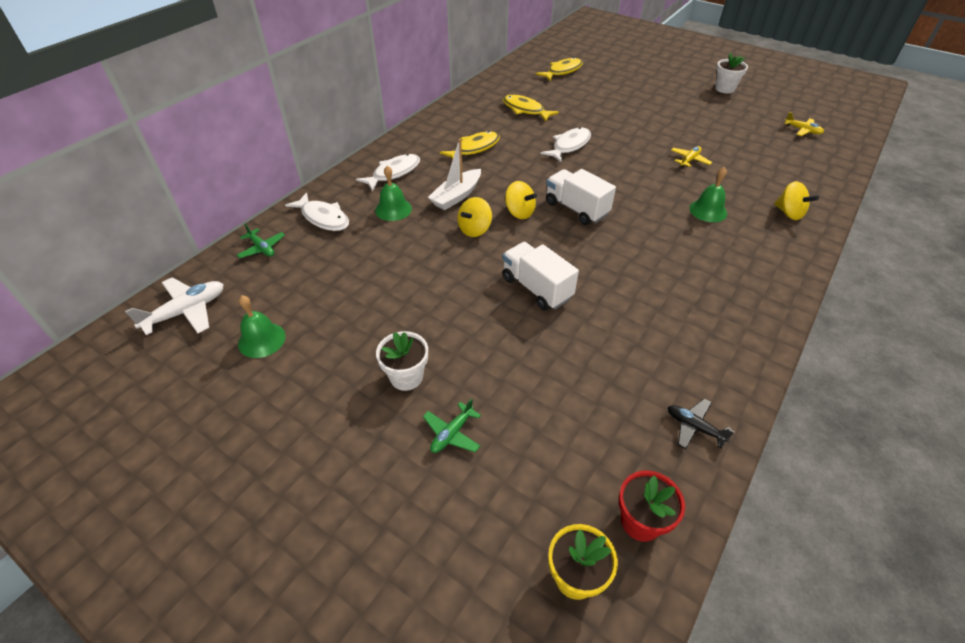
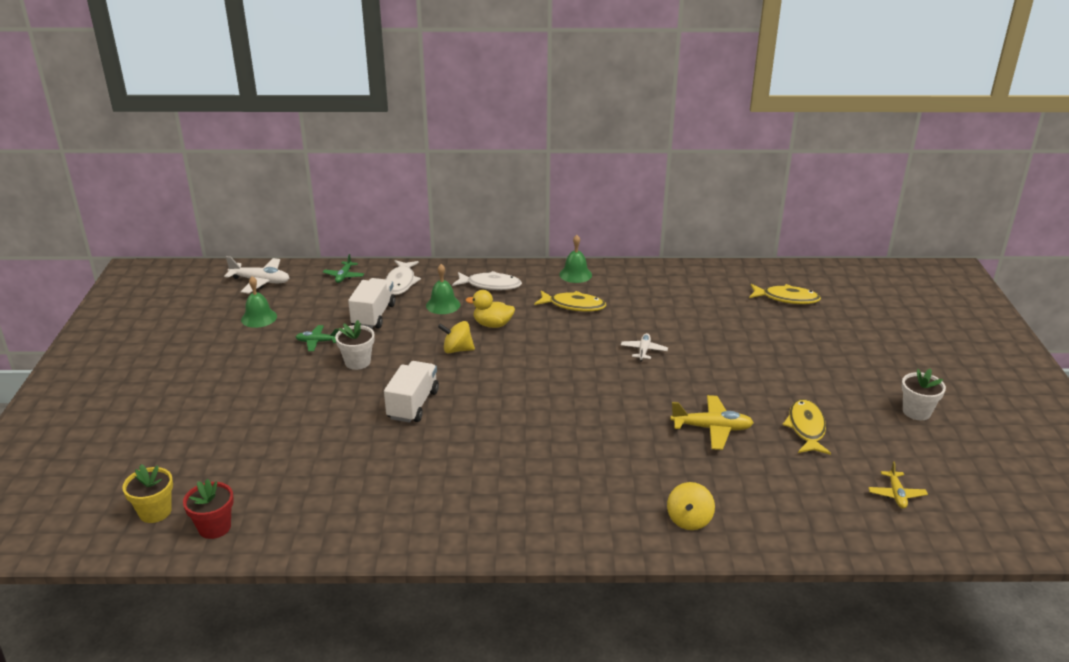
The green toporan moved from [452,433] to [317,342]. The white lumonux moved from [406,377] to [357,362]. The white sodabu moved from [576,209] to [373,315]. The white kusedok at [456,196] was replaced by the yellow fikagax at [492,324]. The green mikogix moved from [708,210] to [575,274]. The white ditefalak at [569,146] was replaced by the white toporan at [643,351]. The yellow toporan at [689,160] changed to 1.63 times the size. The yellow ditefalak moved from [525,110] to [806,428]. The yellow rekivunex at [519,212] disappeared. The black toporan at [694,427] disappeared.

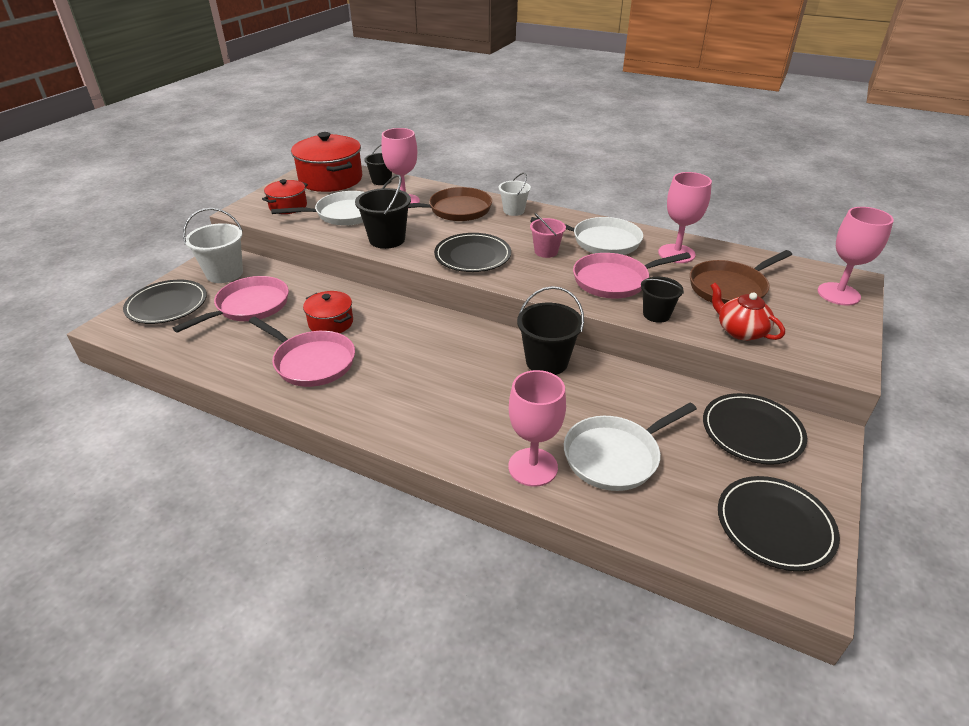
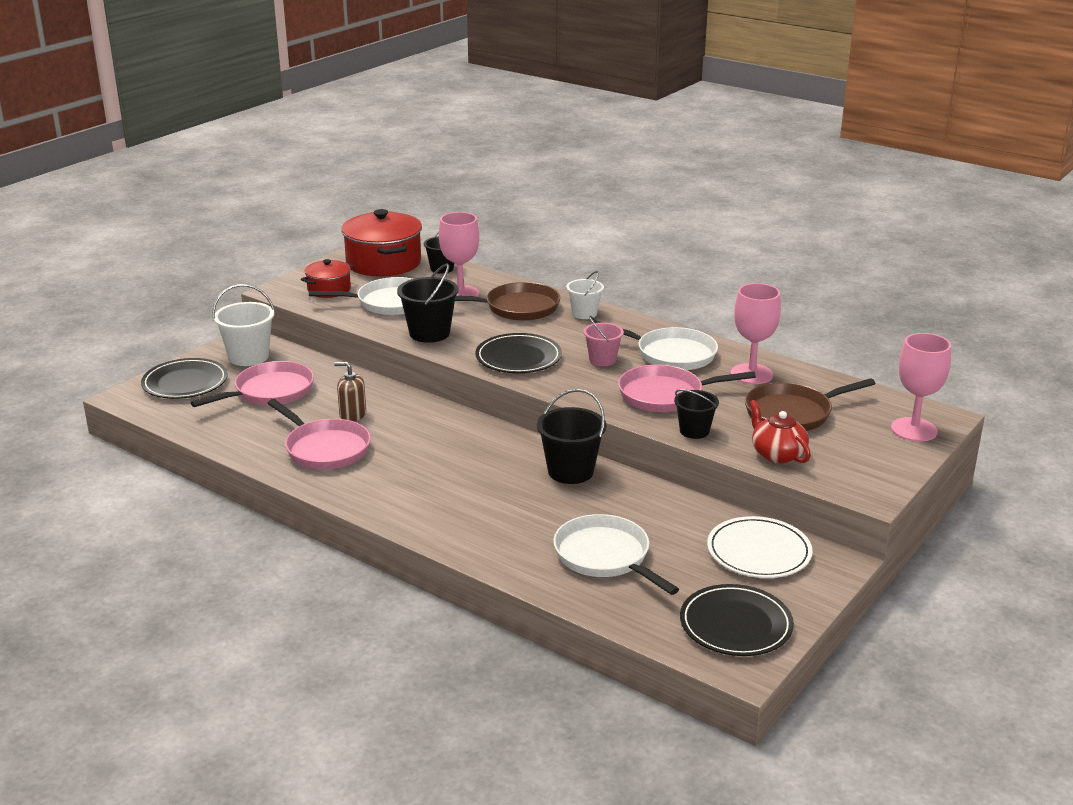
The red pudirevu at [331,323] was replaced by the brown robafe at [352,415]. The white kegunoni at [615,456] turned 75 degrees clockwise. The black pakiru at [752,431] became the white pakiru at [759,552]. The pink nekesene at [533,467] disappeared.

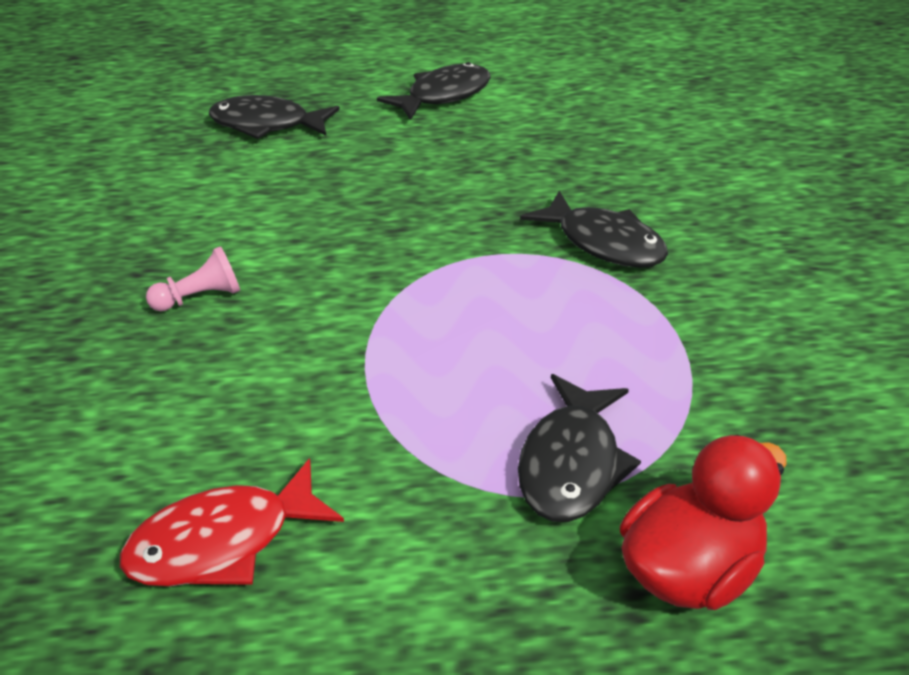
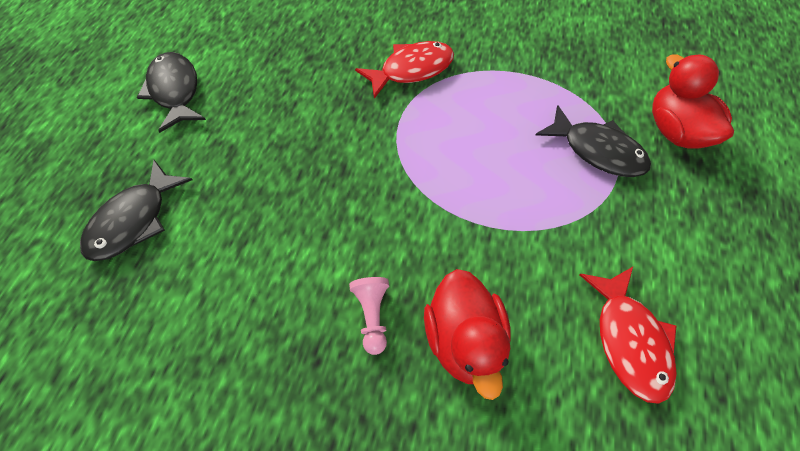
The black ditefalak at [603,243] became the red ditefalak at [411,70]. The red fikagax at [464,341] appeared.

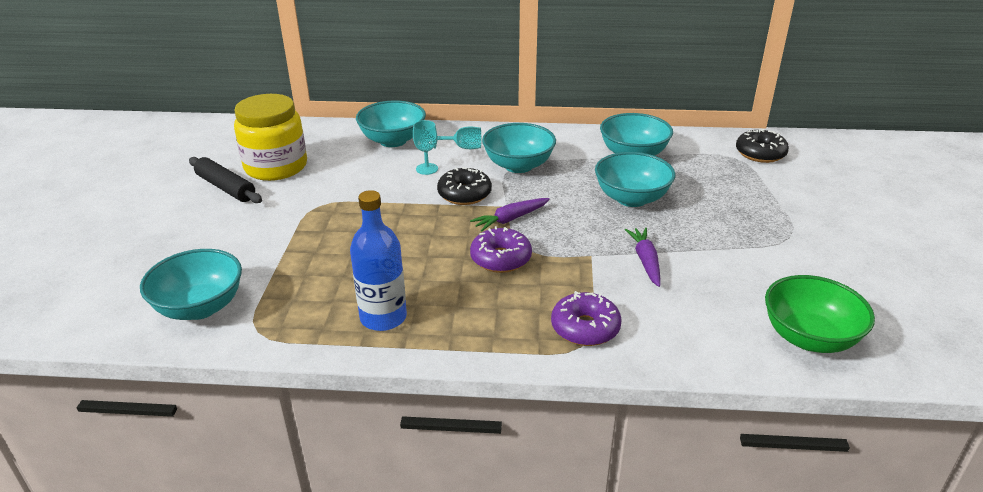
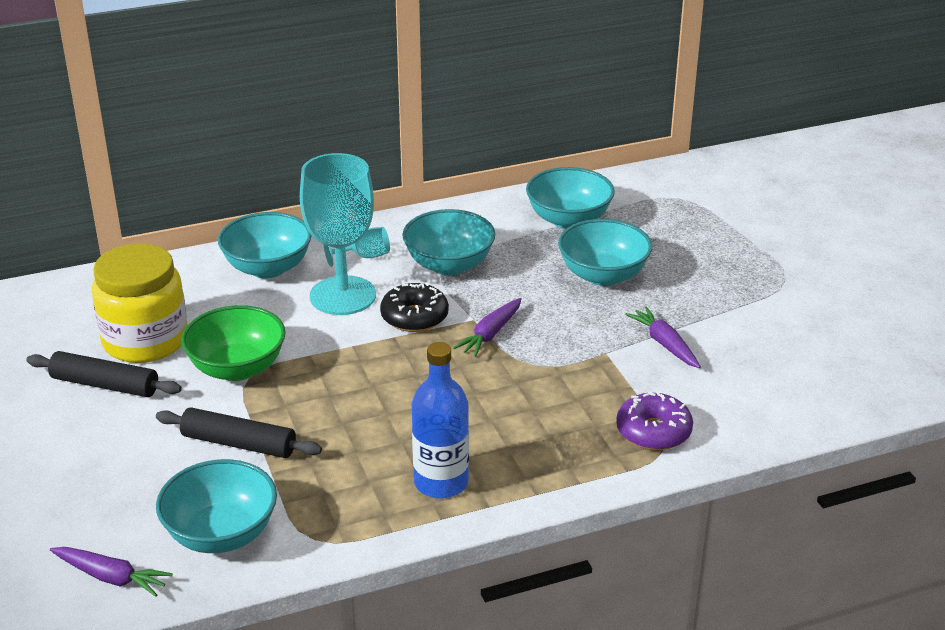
The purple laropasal at [111,577] appeared. The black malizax at [239,444] appeared. The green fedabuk moved from [809,338] to [237,368]. The turquoise nekesene at [427,169] changed to 2.30 times the size. The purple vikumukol at [501,258] disappeared. The black vikumukol at [760,153] disappeared.

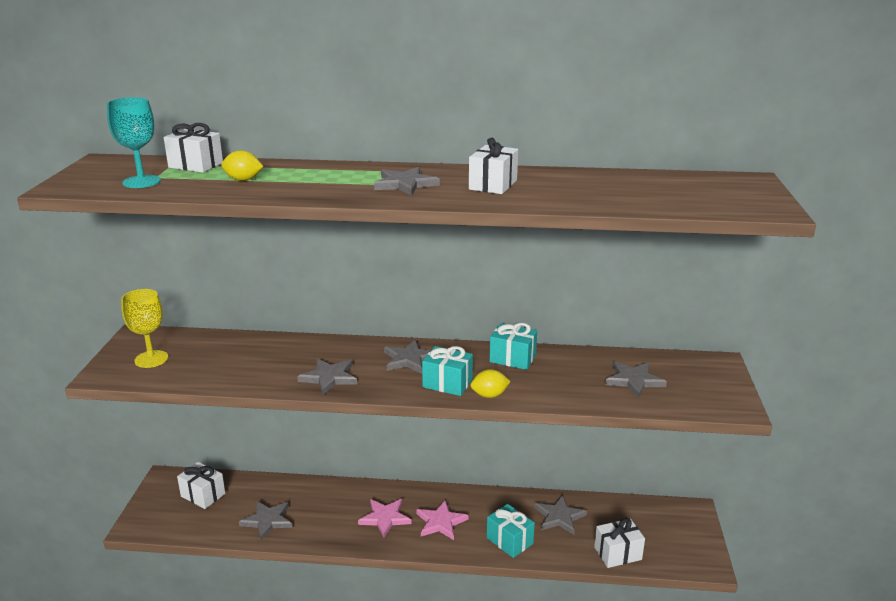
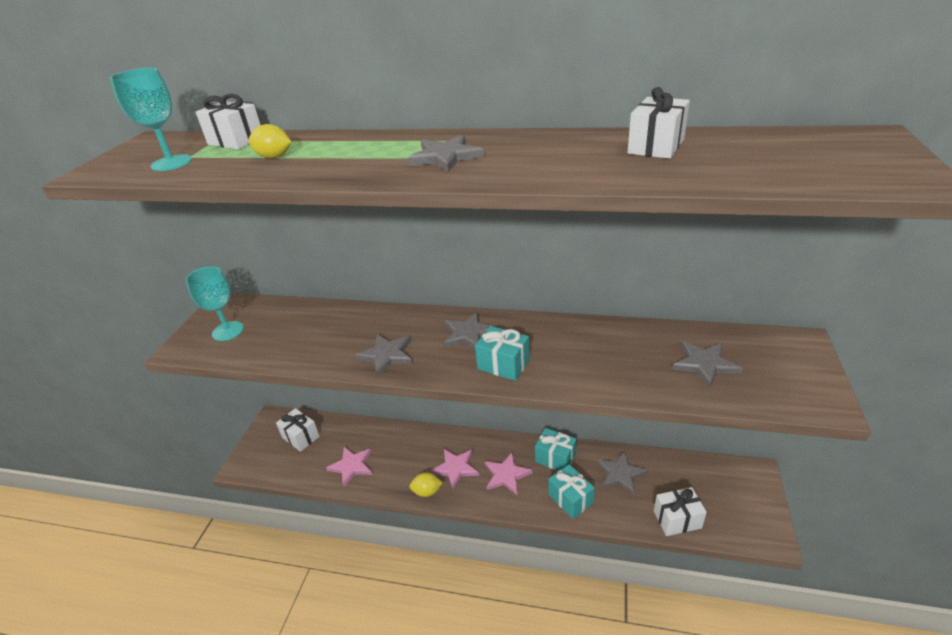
The yellow nekesene at [151,359] became the turquoise nekesene at [228,331]. The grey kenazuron at [267,520] became the pink kenazuron at [352,466]. The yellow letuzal moved from [489,395] to [427,491]. The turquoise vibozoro moved from [512,358] to [555,458]. The white vibozoro moved from [493,185] to [656,146].

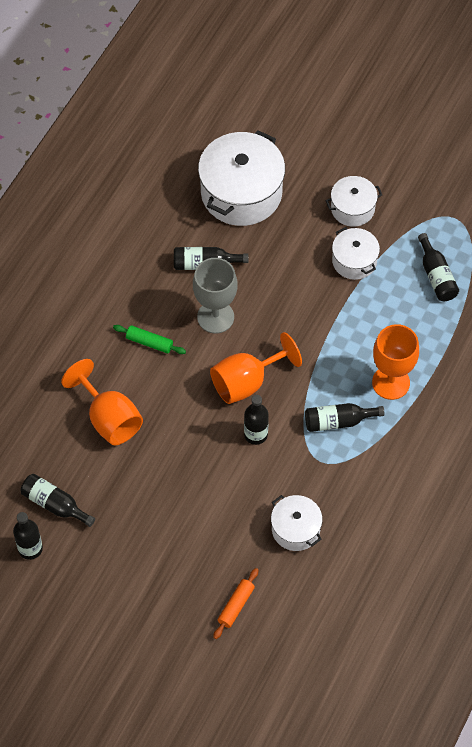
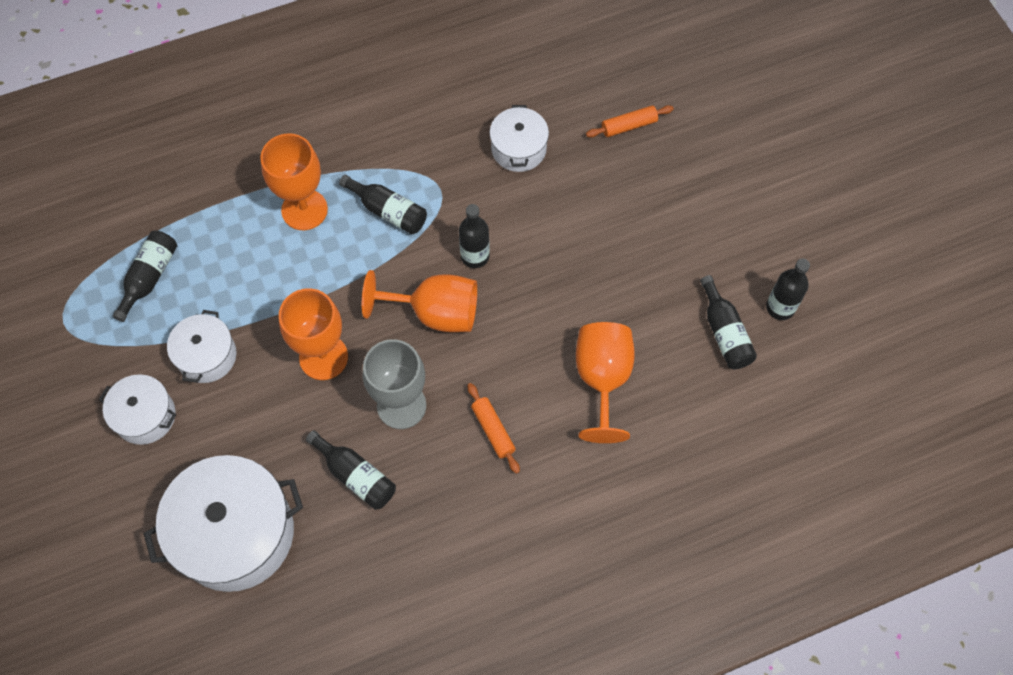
The orange nekesene at [323,357] appeared. The green malizax at [149,343] became the orange malizax at [493,430].

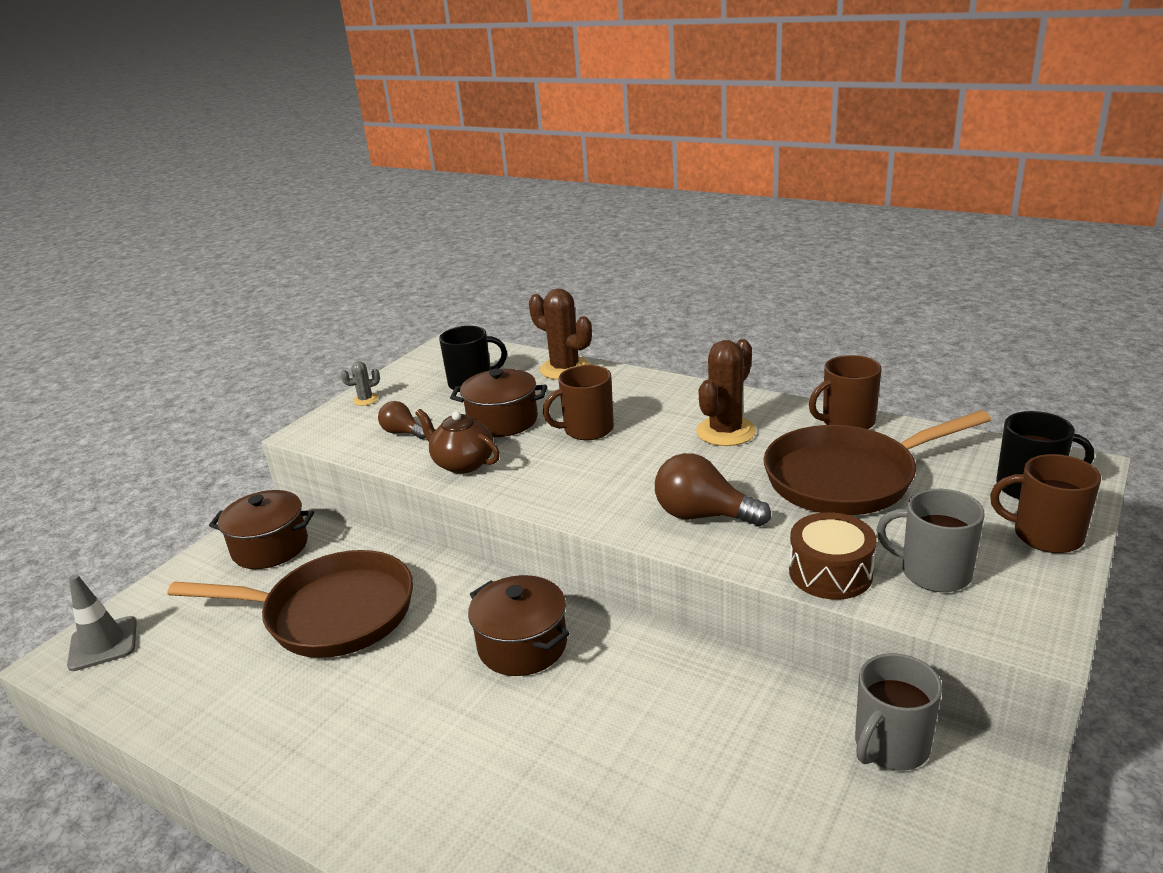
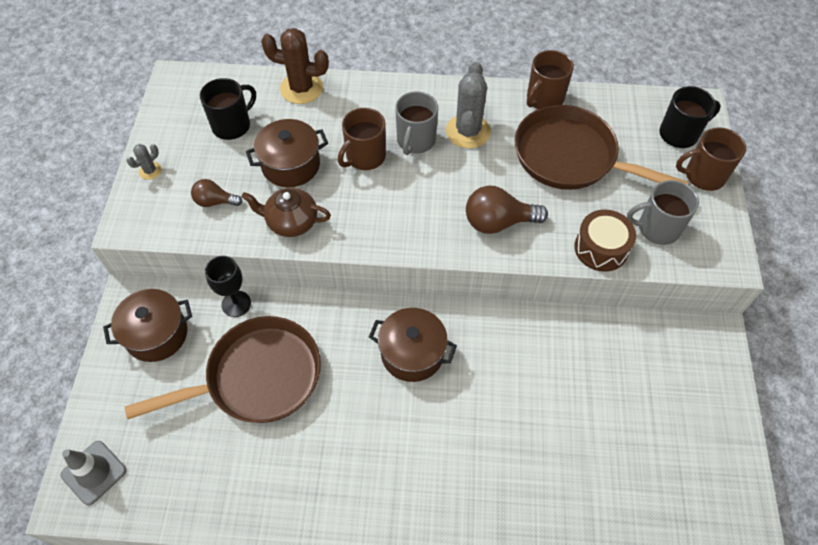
The black nekesene at [236,304] appeared. The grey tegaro moved from [890,746] to [415,141]. The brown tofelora at [726,432] became the grey tofelora at [468,131]. The brown kegunoni at [847,478] turned 75 degrees clockwise.

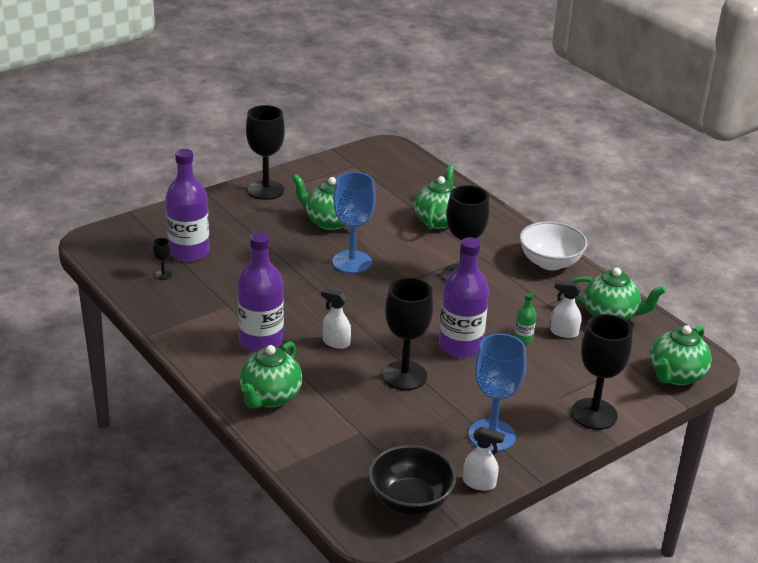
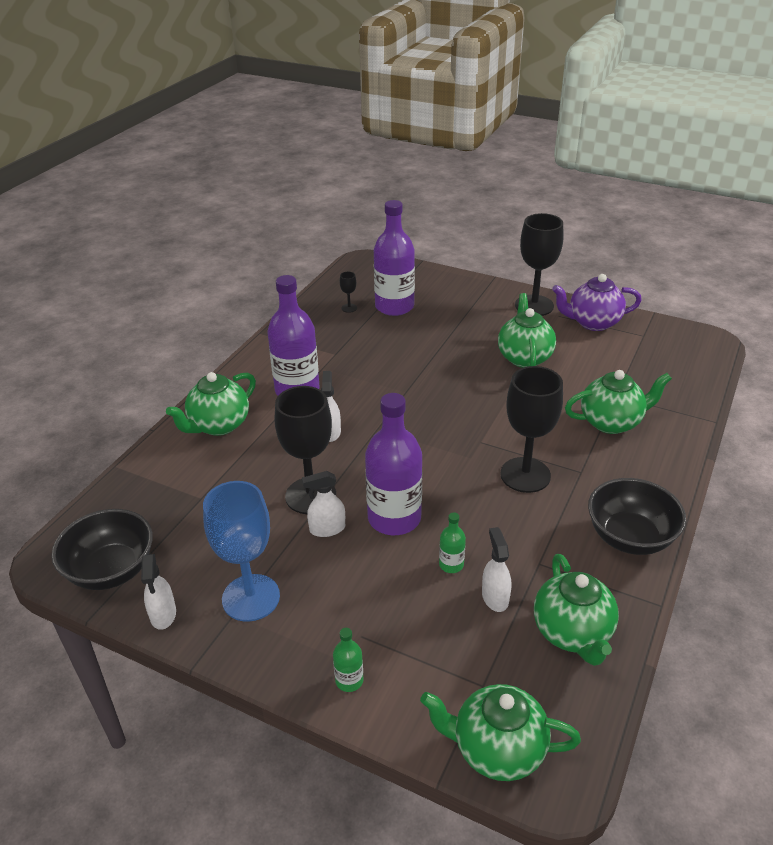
The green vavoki at [270,397] turned 45 degrees counterclockwise. The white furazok at [327,529] appeared. The black nekesene at [594,414] was replaced by the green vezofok at [349,680]. The purple vavoki at [593,323] appeared. The white fedabuk at [550,263] became the black fedabuk at [630,537]. The blue nekesene at [352,262] disappeared.

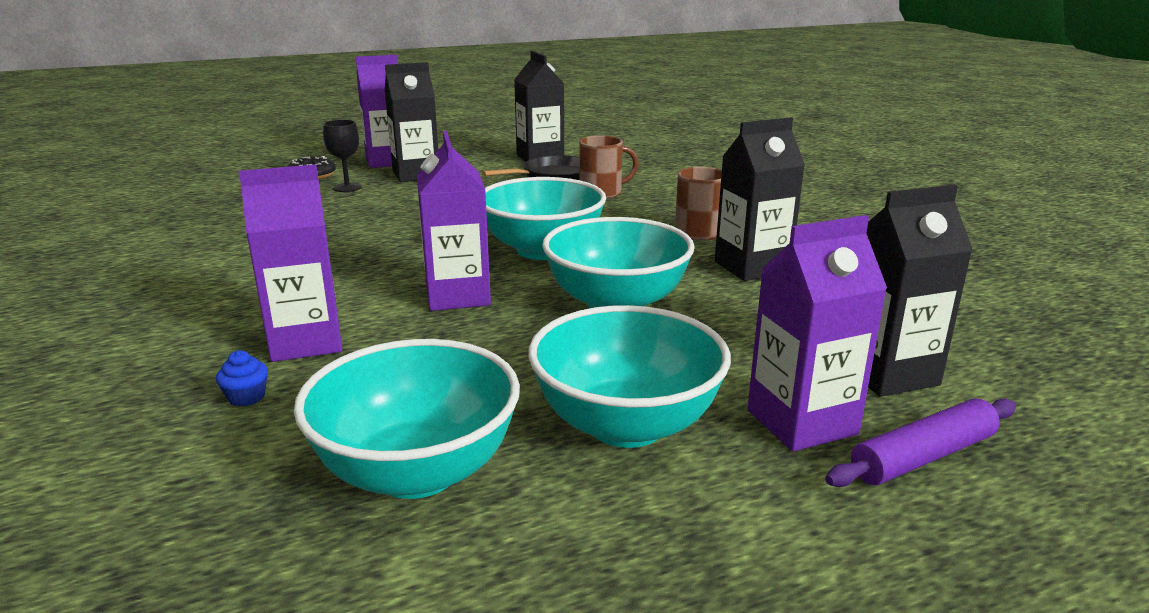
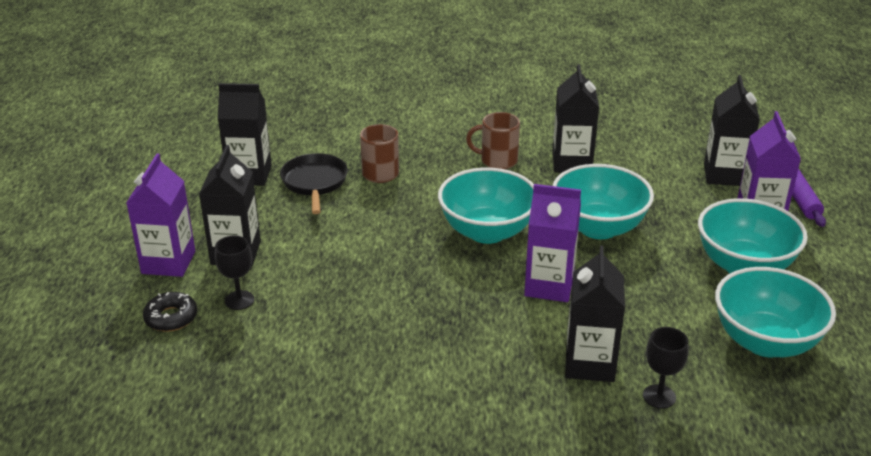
The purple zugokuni at [306,342] became the black zugokuni at [589,364]. The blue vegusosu at [246,397] was replaced by the black nekesene at [659,396].

